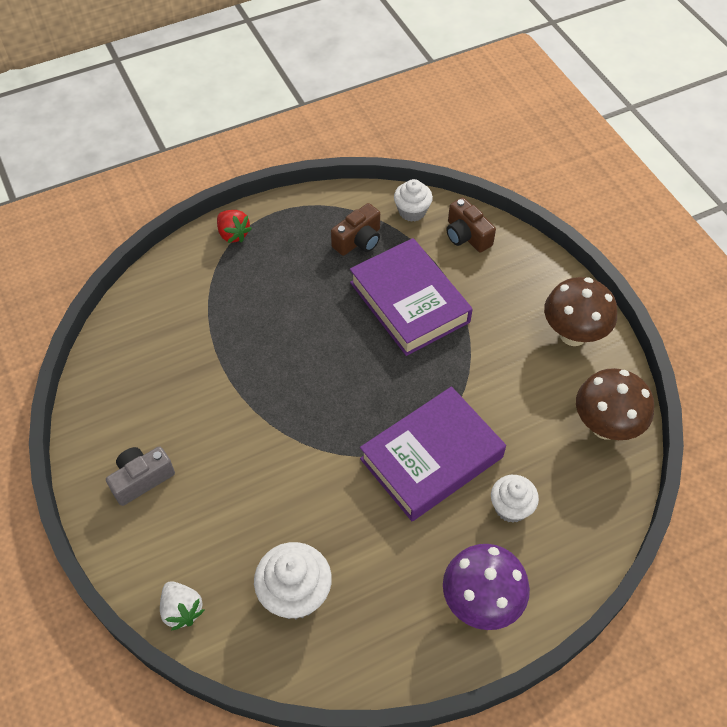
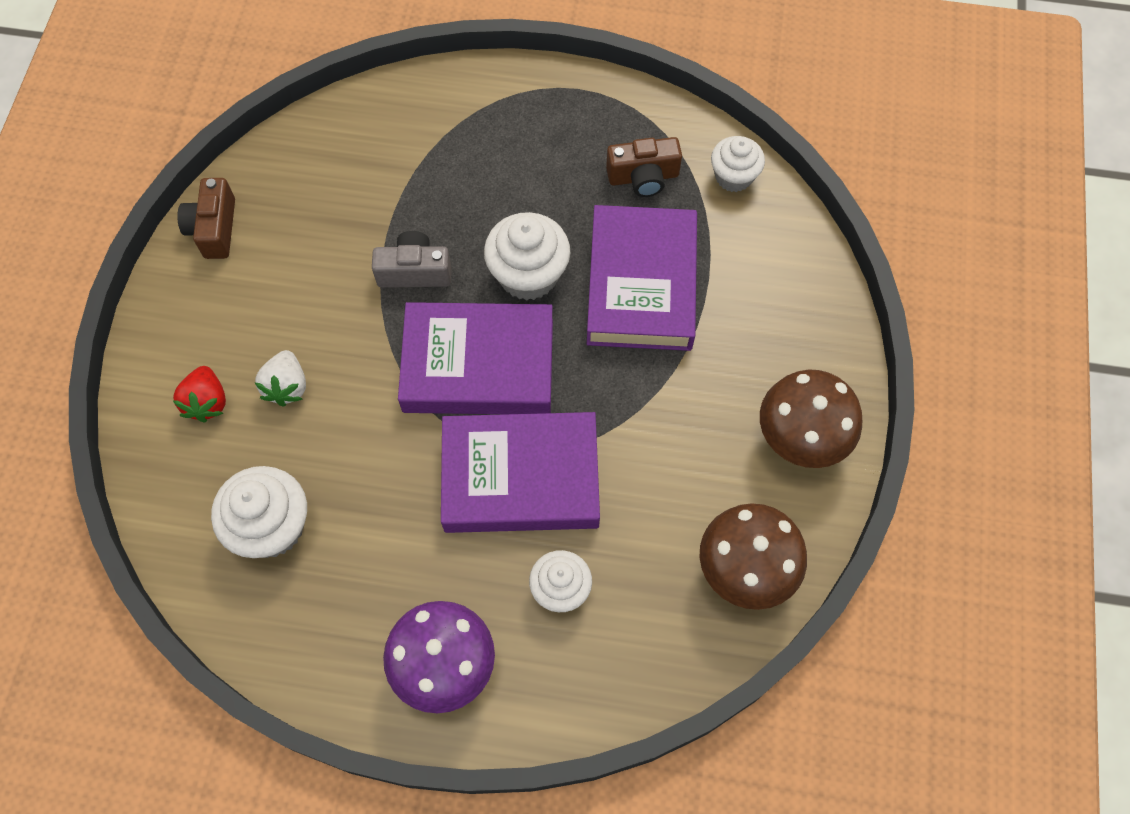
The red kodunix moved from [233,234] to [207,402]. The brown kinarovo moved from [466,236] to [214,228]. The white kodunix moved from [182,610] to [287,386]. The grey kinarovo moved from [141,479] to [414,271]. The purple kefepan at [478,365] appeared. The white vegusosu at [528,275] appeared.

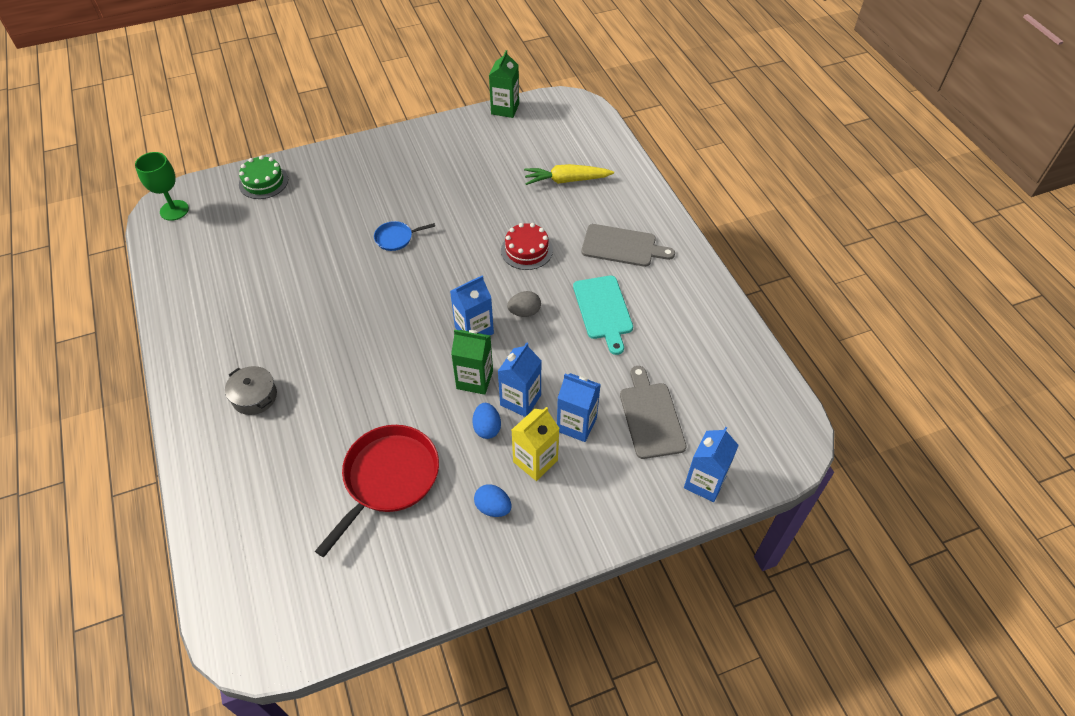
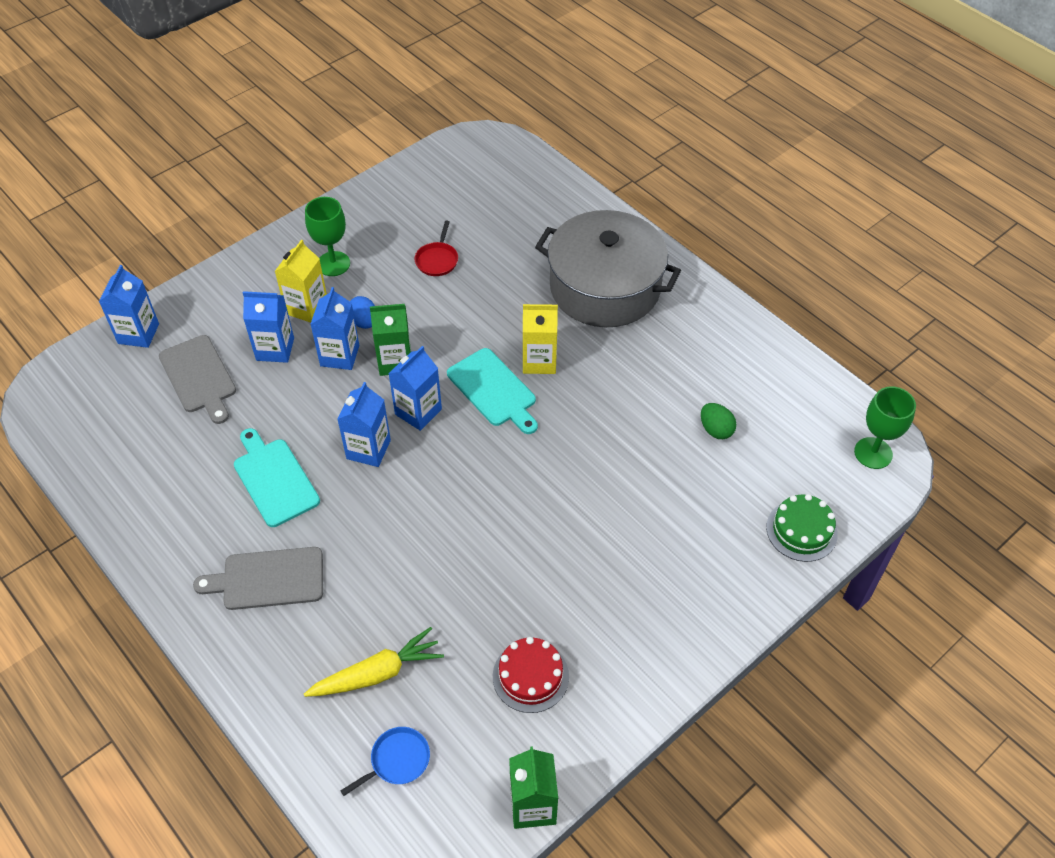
The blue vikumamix at [493,507] was replaced by the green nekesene at [333,264]. The grey vikumamix at [524,312] was replaced by the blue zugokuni at [368,449]. The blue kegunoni moved from [396,238] to [397,760]. The red kegunoni at [388,478] changed to 0.49 times the size. The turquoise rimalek at [494,390] appeared. The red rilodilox moved from [526,250] to [530,676]. The yellow zugokuni at [539,361] appeared. The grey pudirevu at [254,396] changed to 2.43 times the size. The green vikumamix at [715,430] appeared.

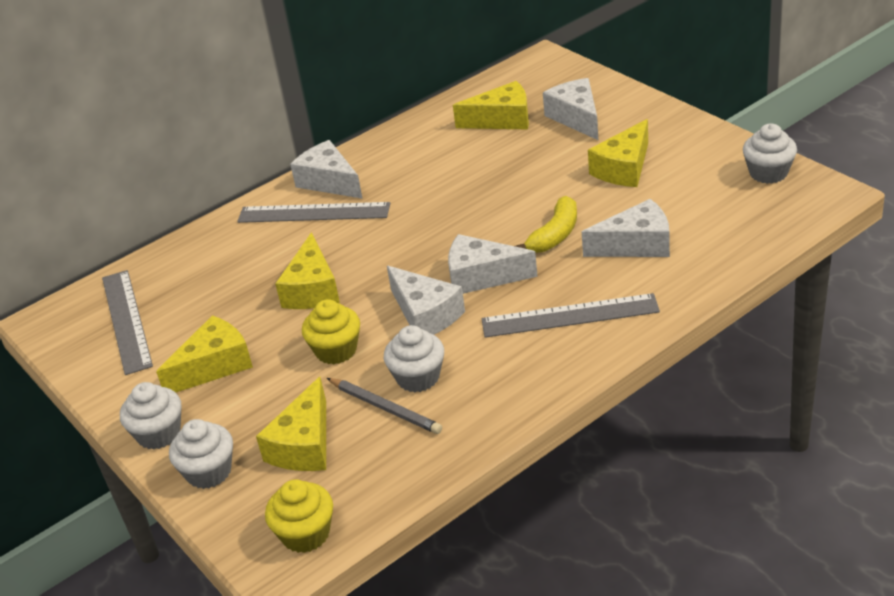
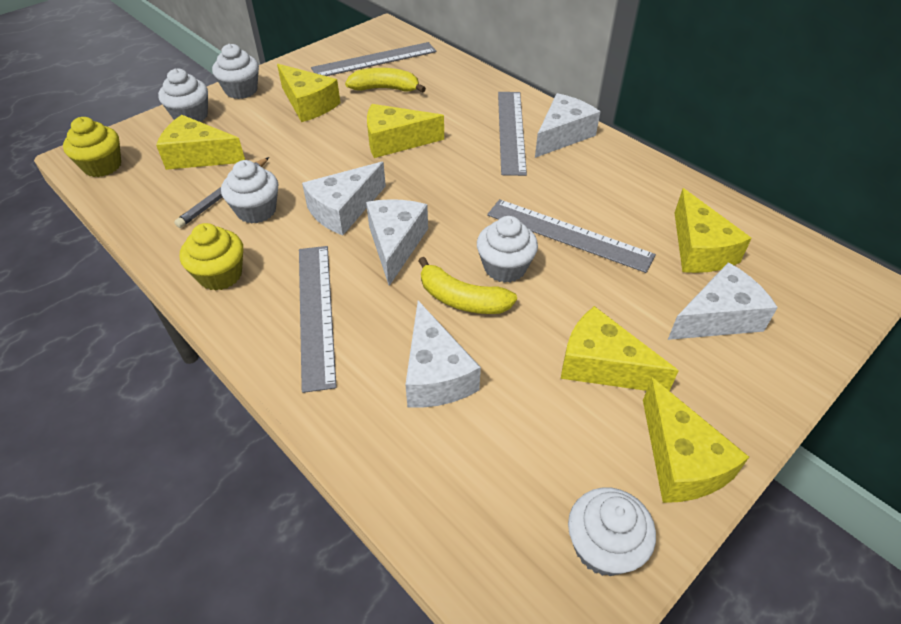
The yellow vegusosu moved from [336,350] to [220,275]. The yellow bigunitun at [385,89] appeared. The white vegusosu at [505,267] appeared. The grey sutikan at [568,234] appeared. The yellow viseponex at [680,460] appeared.

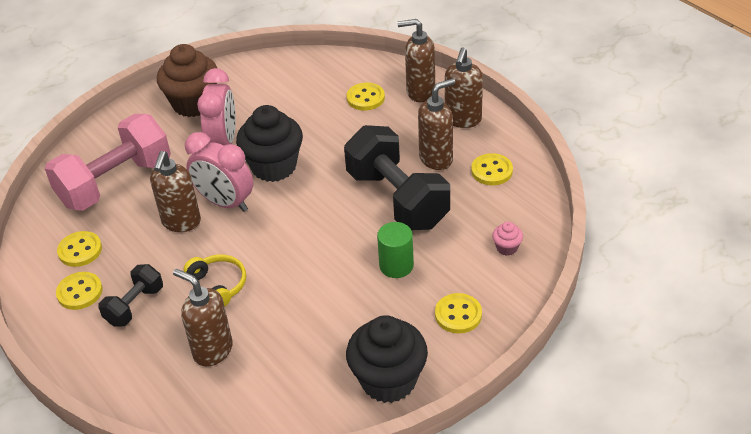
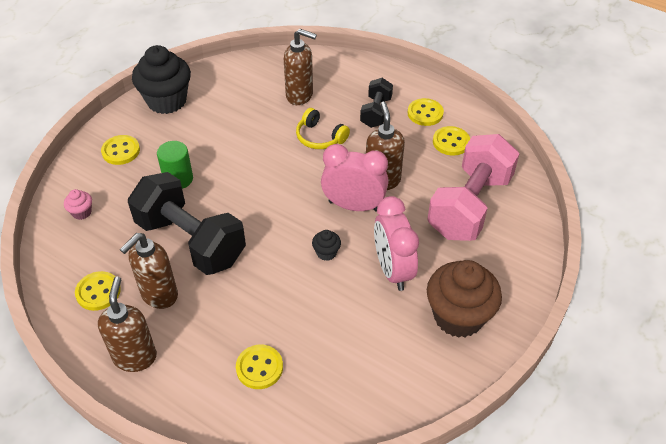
The black vegusosu at [274,166] changed to 0.43 times the size. The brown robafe at [420,92] disappeared.

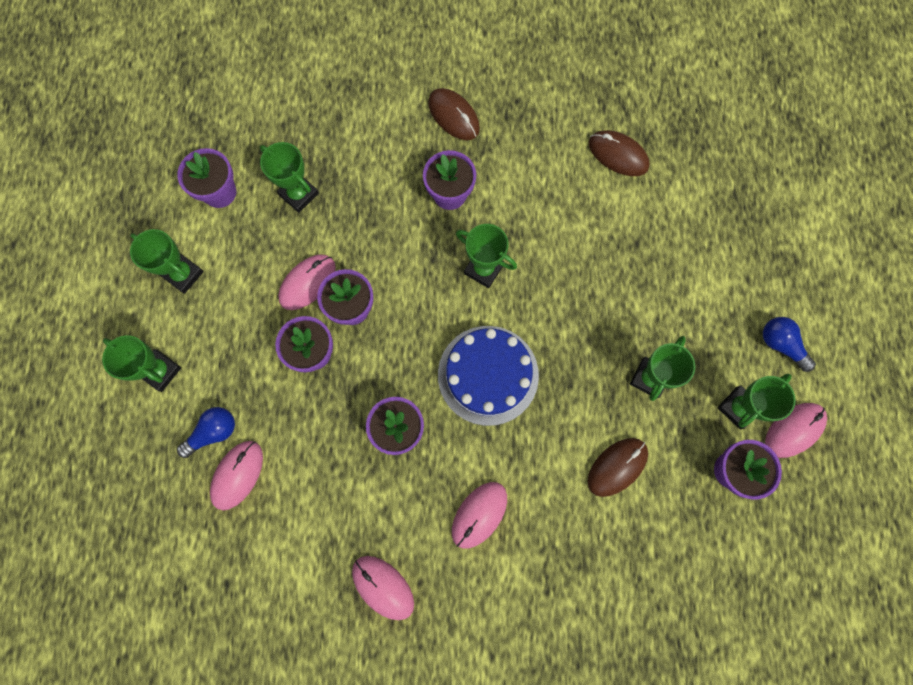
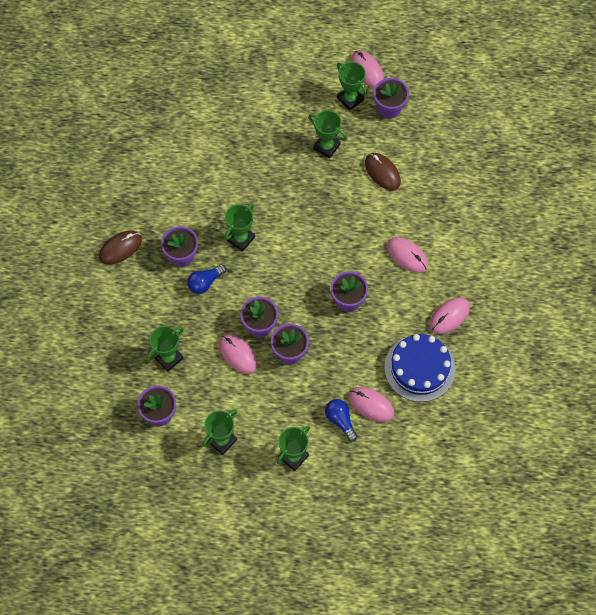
The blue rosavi moved from [781,344] to [205,282]. The blue rilodilox moved from [488,375] to [419,368]. The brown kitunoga at [618,155] disappeared.

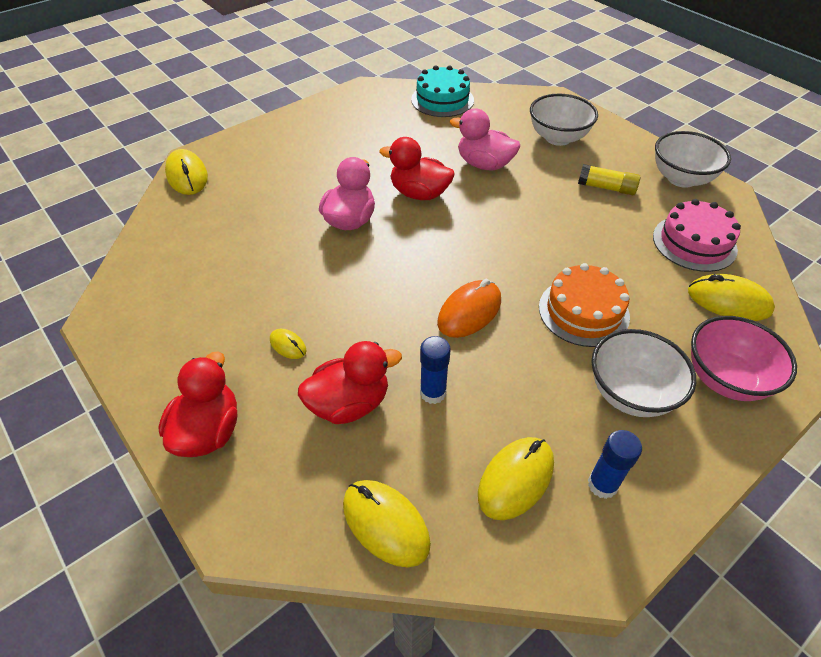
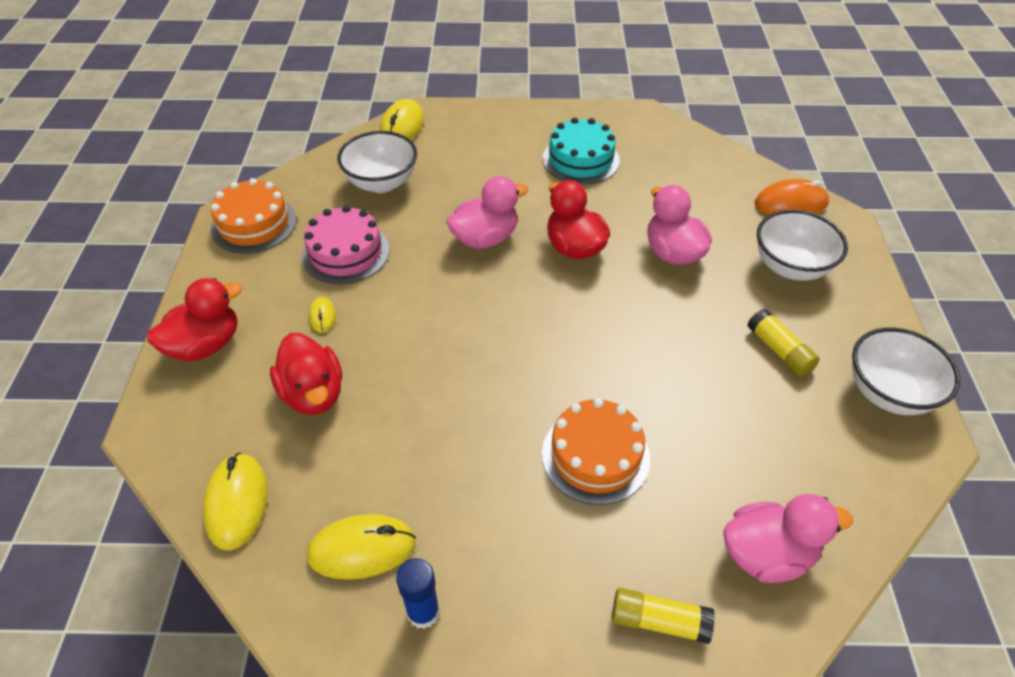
The orange rilodilox at [254,224] appeared. The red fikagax at [349,403] turned 45 degrees clockwise. The pink rilodilox moved from [694,243] to [346,252]. The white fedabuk moved from [630,393] to [381,183]. The turquoise rilodilox moved from [442,100] to [580,159]. The pink fedabuk at [725,379] was replaced by the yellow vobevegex at [659,621]. The yellow kitunoga at [728,301] was replaced by the pink fikagax at [767,554]. The orange kitunoga moved from [469,312] to [790,204]. The blue vobevegex at [433,393] disappeared.

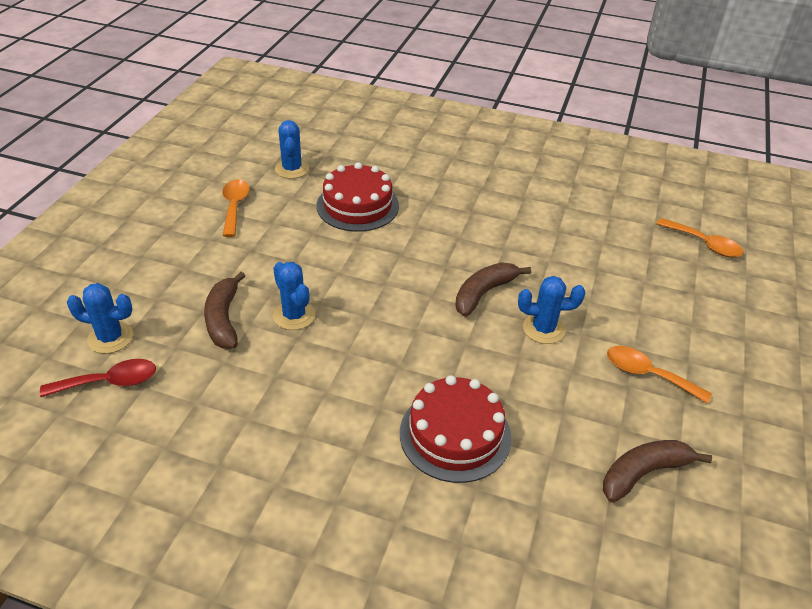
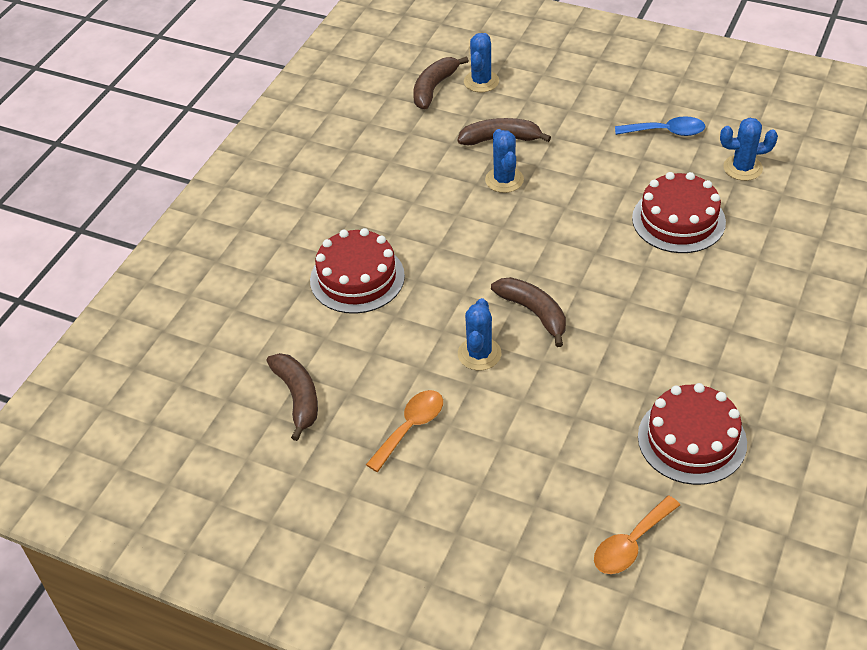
The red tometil at [109,382] was replaced by the brown bigunitun at [434,88]. The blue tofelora at [294,315] turned 75 degrees counterclockwise. The orange tometil at [235,206] became the blue tometil at [666,132]. The red rilodilox at [692,439] appeared.

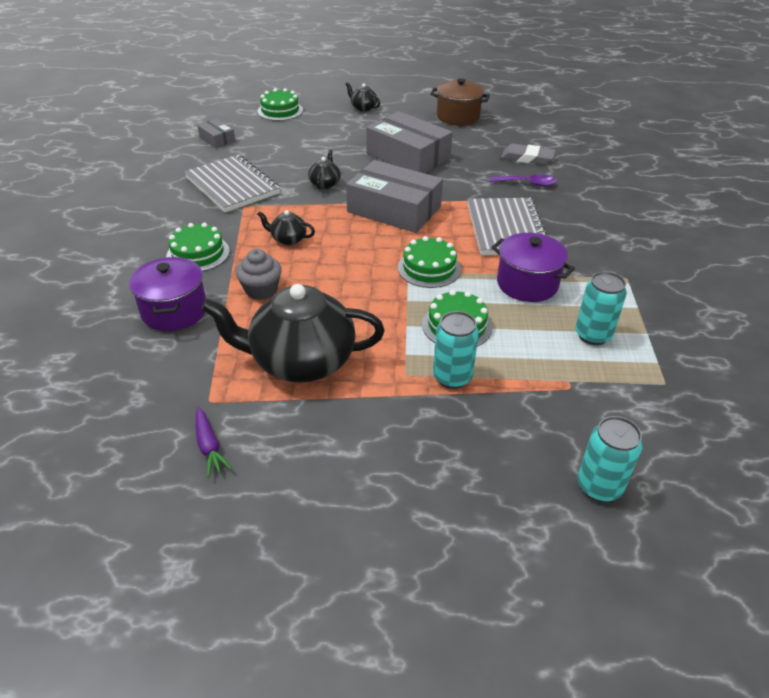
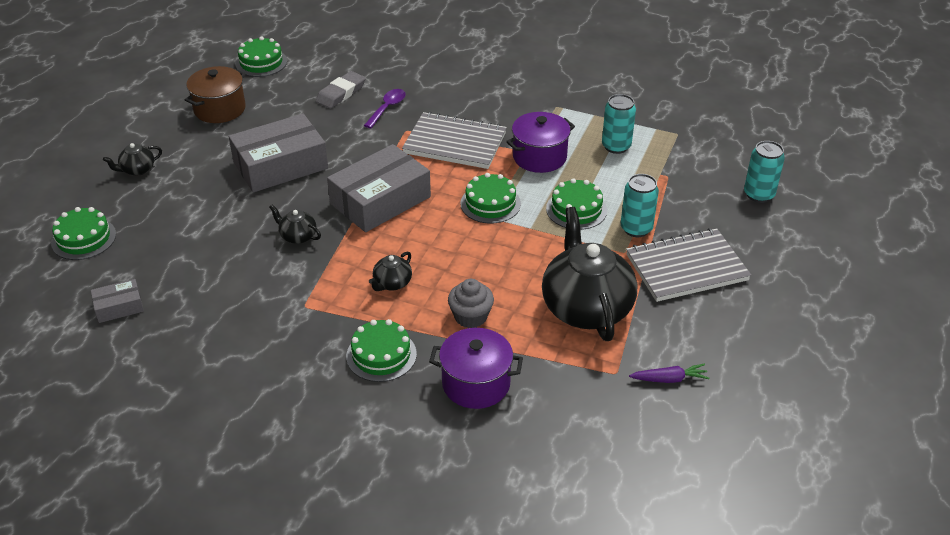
The green rilodilox at [261,62] appeared. The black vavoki at [301,361] turned 150 degrees clockwise. The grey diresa moved from [232,186] to [686,267].

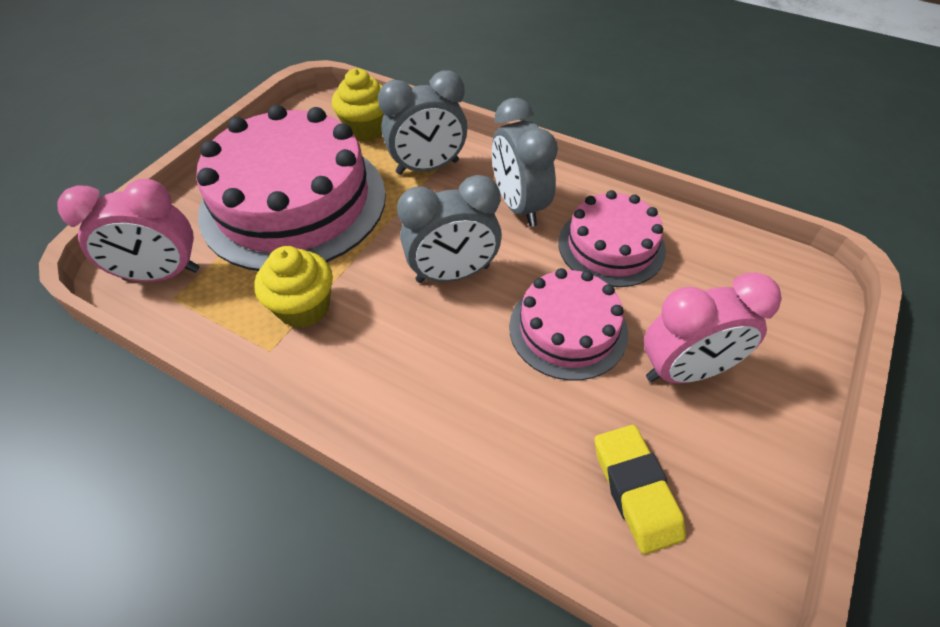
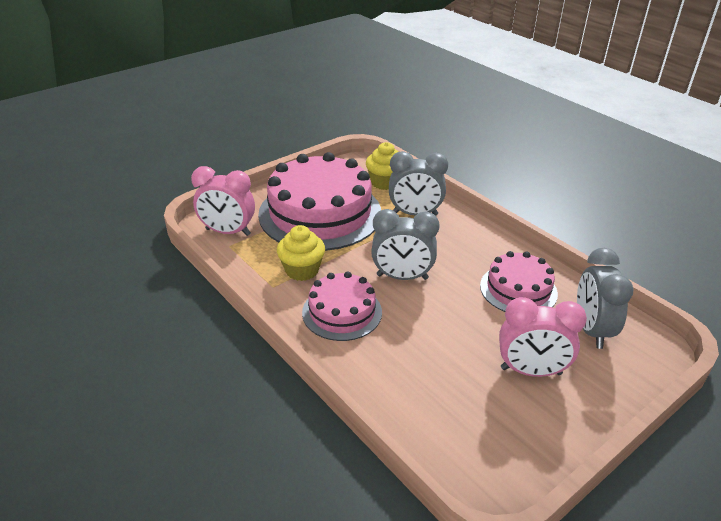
The pink rilodilox moved from [568,329] to [342,312]. The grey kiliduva moved from [519,206] to [591,330]. The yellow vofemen at [635,490] disappeared.

